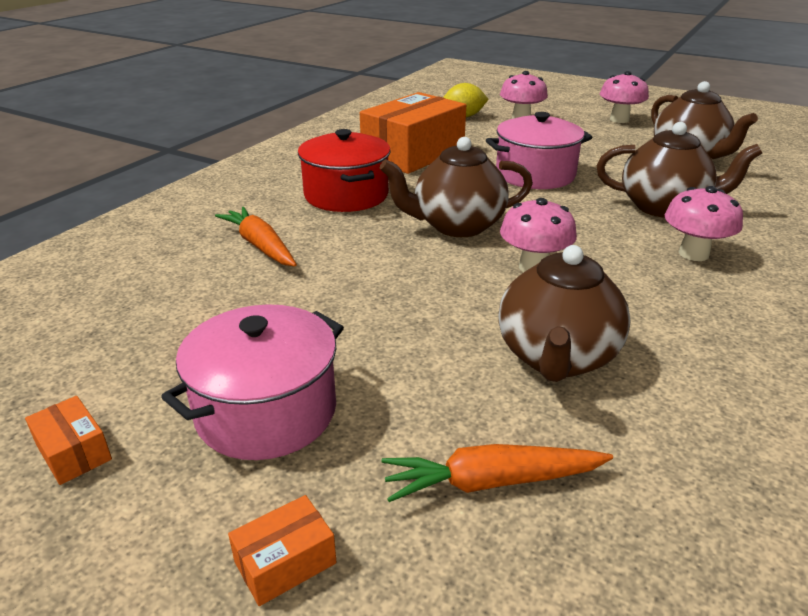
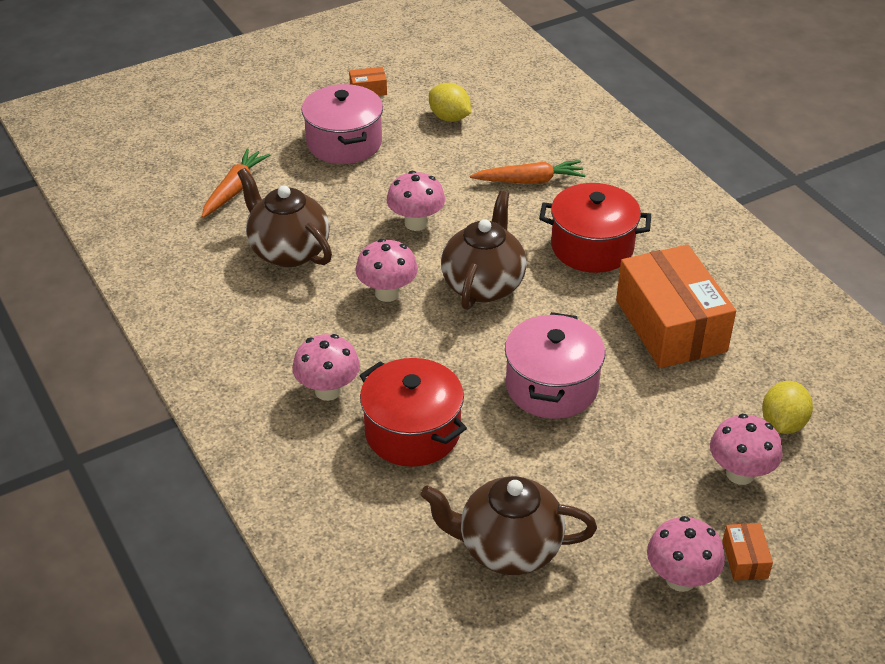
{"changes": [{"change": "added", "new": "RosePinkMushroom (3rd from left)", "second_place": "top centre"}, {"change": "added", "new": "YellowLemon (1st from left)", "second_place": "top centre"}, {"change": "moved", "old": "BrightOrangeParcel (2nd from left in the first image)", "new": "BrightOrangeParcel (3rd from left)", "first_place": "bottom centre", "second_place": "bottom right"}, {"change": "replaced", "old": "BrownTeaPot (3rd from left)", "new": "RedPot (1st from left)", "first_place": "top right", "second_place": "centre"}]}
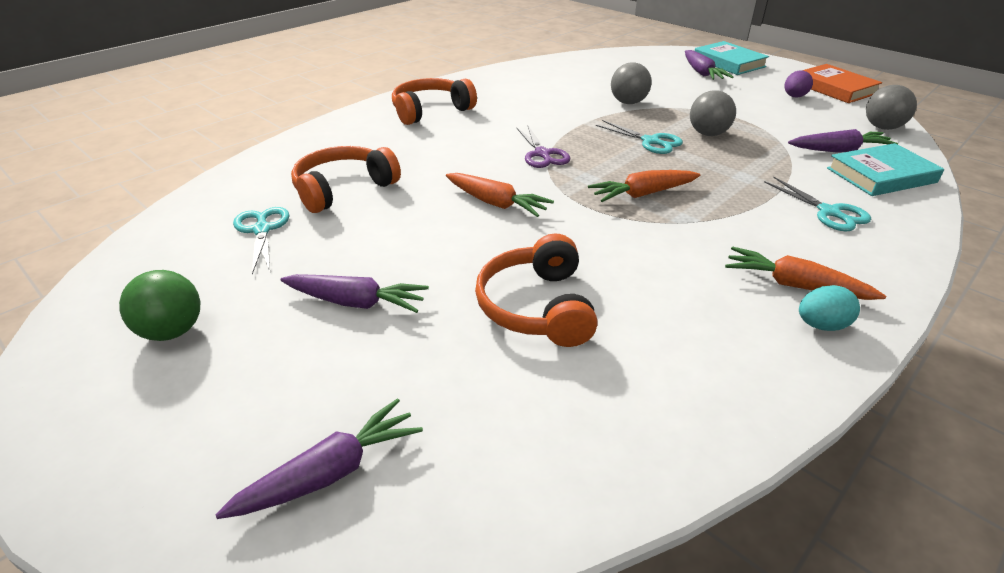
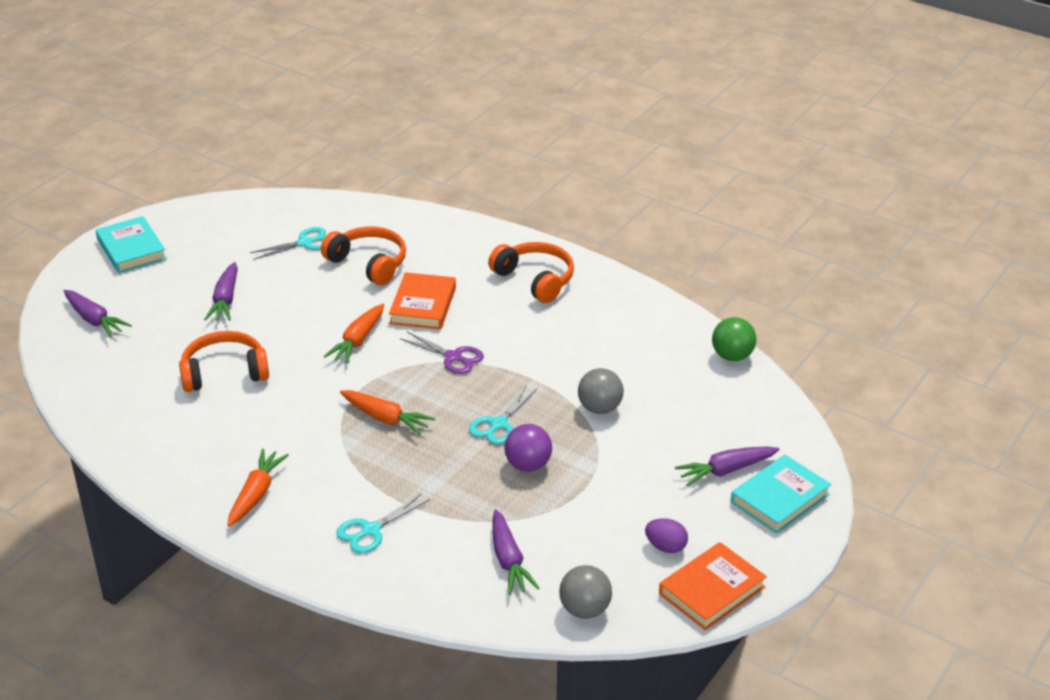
{"changes": [{"change": "removed", "old": "TurquoiseEggShape", "first_place": "middle right"}, {"change": "added", "new": "BrightOrangeHardcover (1st from left)", "second_place": "centre"}, {"change": "moved", "old": "EmeraldPlayBall", "first_place": "middle left", "second_place": "middle right"}, {"change": "moved", "old": "TurquoiseHardcover (2nd from left in the first image)", "new": "TurquoiseHardcover (1st from left)", "first_place": "top right", "second_place": "middle left"}, {"change": "recoloured", "old": "GreyPlayBall (2nd from left)", "new": "PurplePlayBall", "first_place": "top right", "second_place": "centre"}, {"change": "turned", "old": "PurplePairOfScissors", "first_place": "top centre", "second_place": "centre", "degrees": -120}, {"change": "turned", "old": "BrightOrangeToyCarrot (2nd from left in the first image)", "first_place": "top centre", "second_place": "centre", "degrees": 150}]}
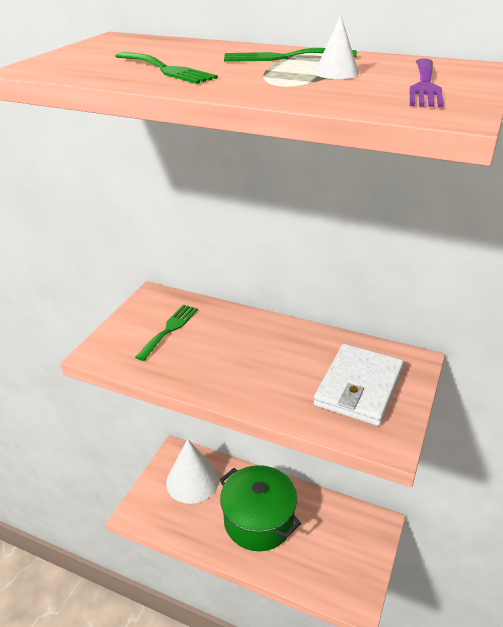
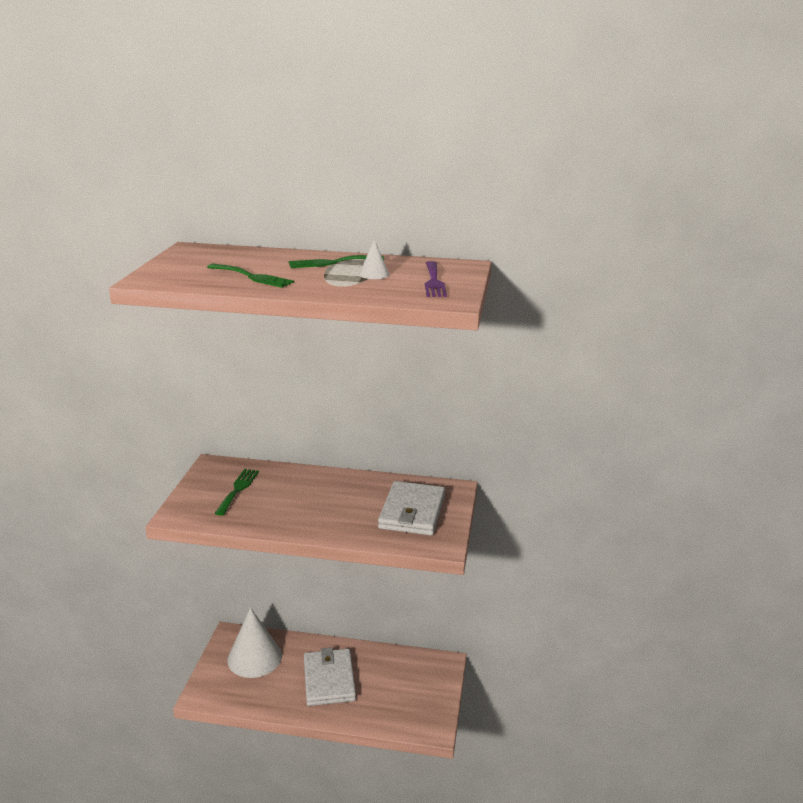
{"changes": [{"change": "replaced", "old": "EmeraldPot", "new": "WhiteWallet (1st from left)", "first_place": "bottom centre", "second_place": "bottom centre"}]}
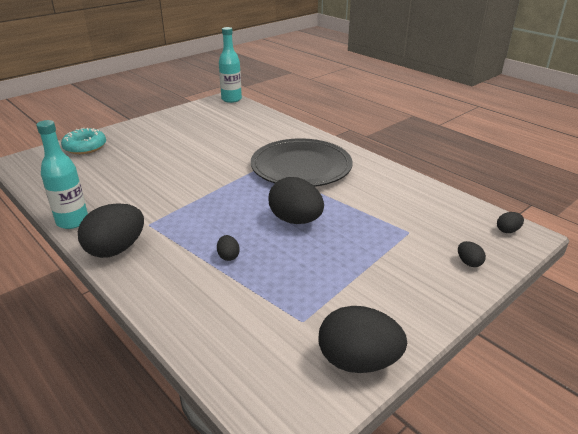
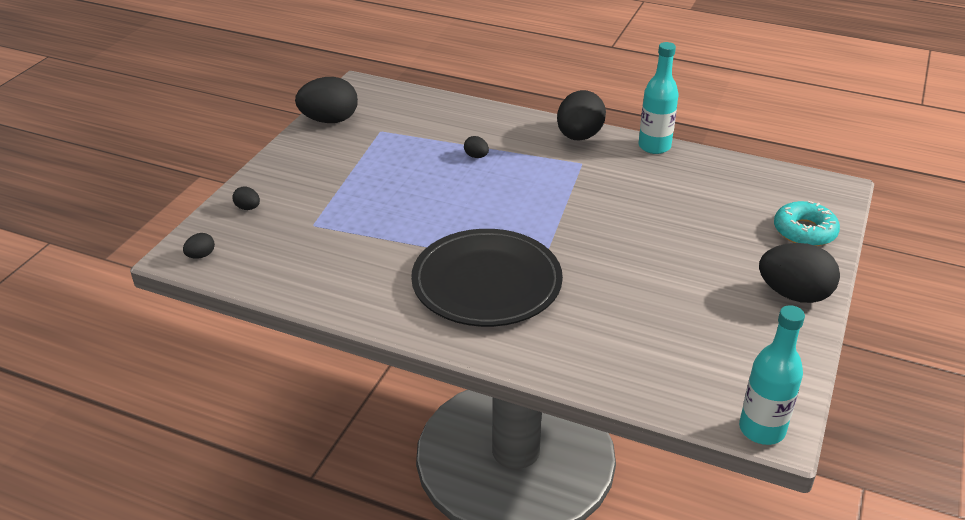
{"changes": [{"change": "moved", "old": "EbonyEggShape (3rd from left in the first image)", "new": "EbonyEggShape (6th from left)", "first_place": "centre", "second_place": "middle right"}]}
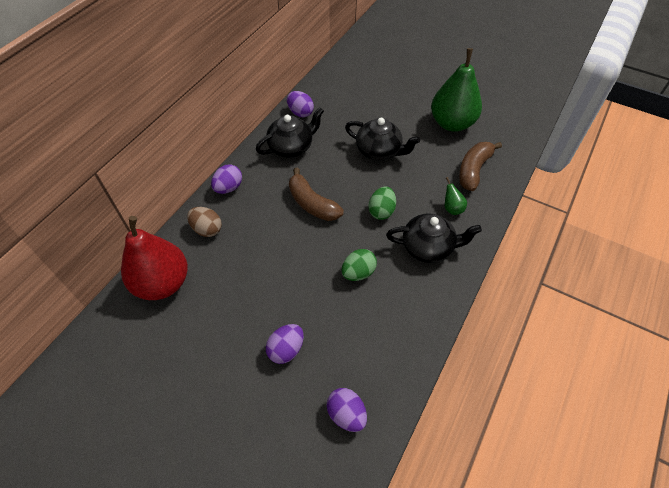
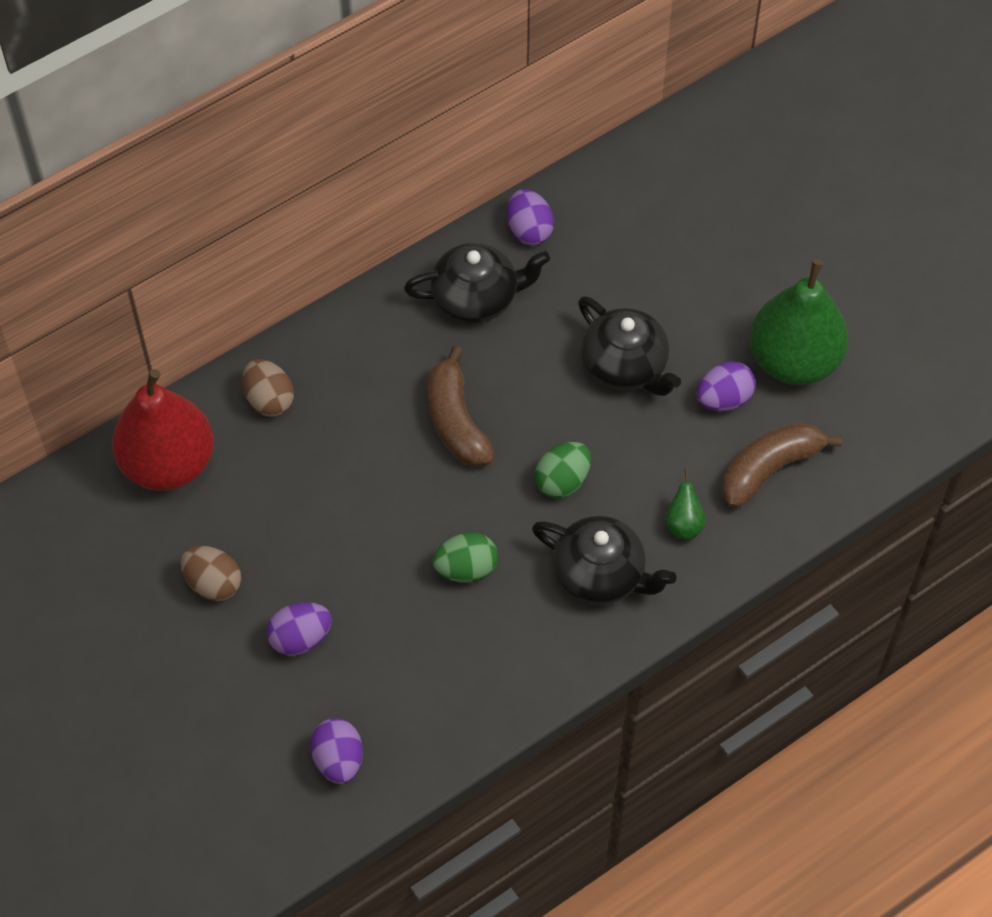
{"changes": [{"change": "added", "new": "BrownEggShape (1st from left)", "second_place": "middle left"}, {"change": "moved", "old": "PurpleEggShape (1st from left in the first image)", "new": "PurpleEggShape (4th from left)", "first_place": "centre", "second_place": "middle right"}]}
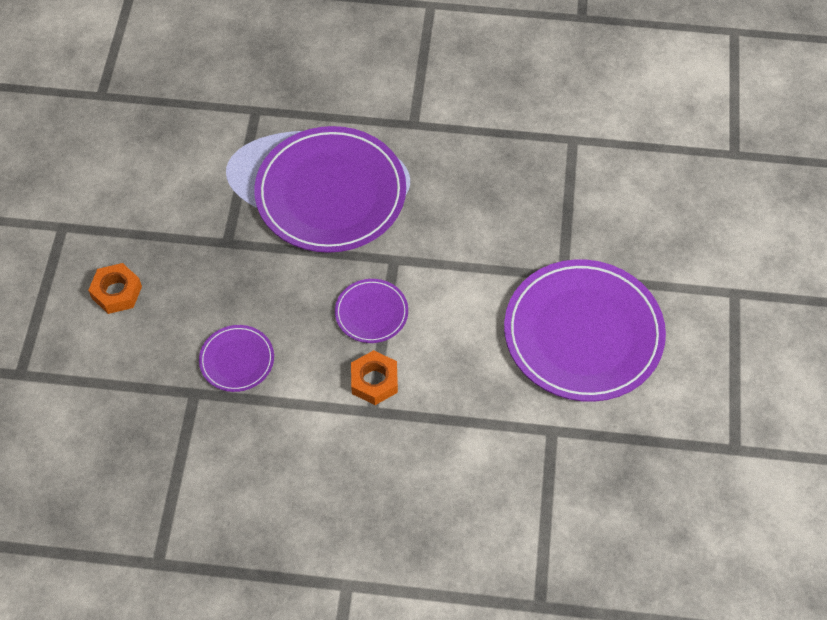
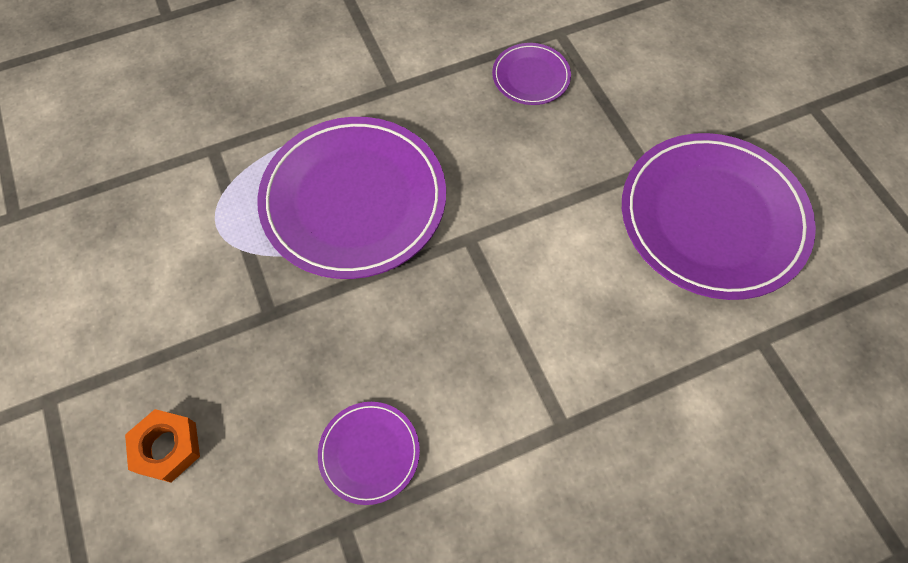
{"changes": [{"change": "removed", "old": "BrightOrangeHexagonNut (2nd from left)", "first_place": "centre"}, {"change": "moved", "old": "PurpleDinnerPlate (3rd from left)", "first_place": "centre", "second_place": "top centre"}]}
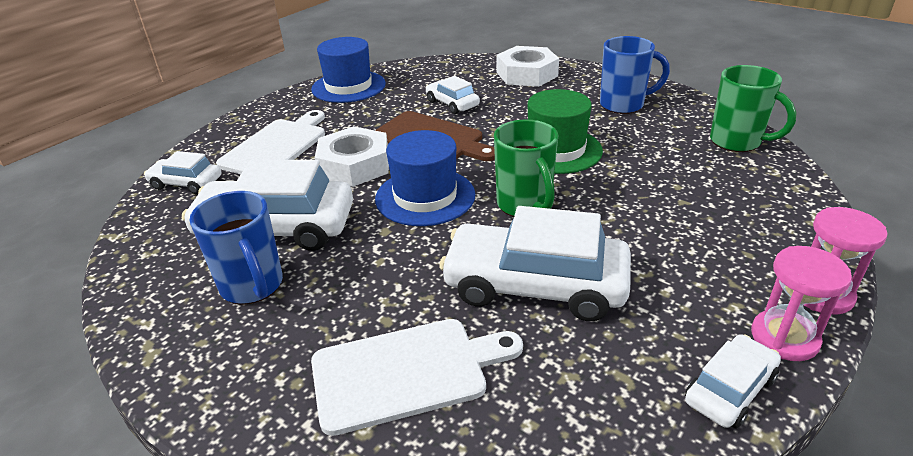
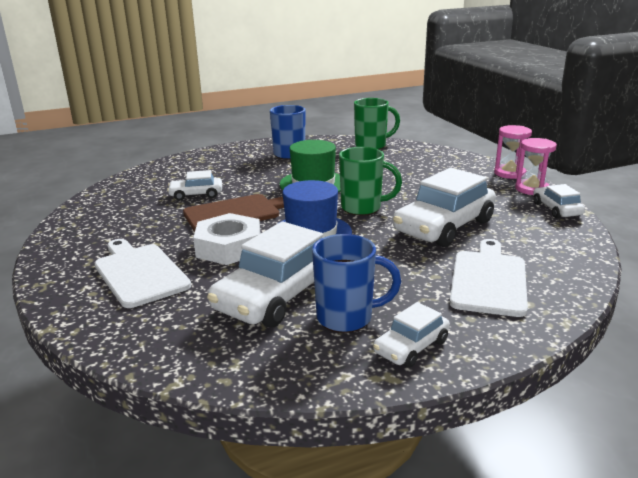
{"changes": [{"change": "removed", "old": "CobaltTopHat (1st from left)", "first_place": "top centre"}, {"change": "removed", "old": "WhiteHexagonNut (2nd from left)", "first_place": "top centre"}, {"change": "moved", "old": "WhiteCar (1st from left in the first image)", "new": "WhiteCar (3rd from left)", "first_place": "middle left", "second_place": "bottom centre"}]}
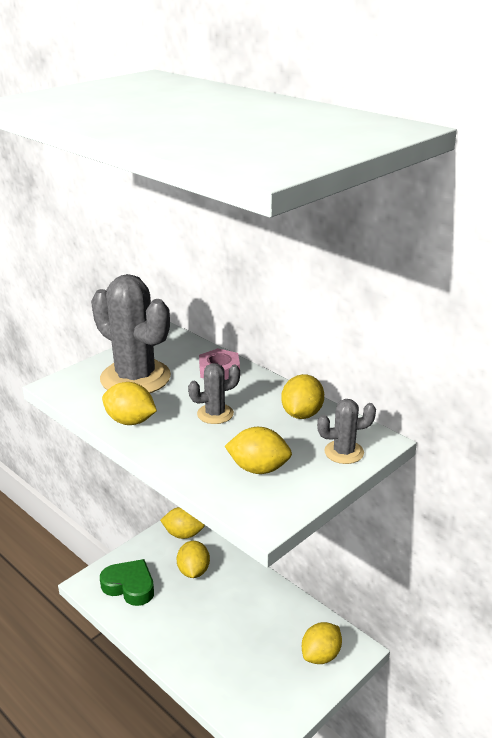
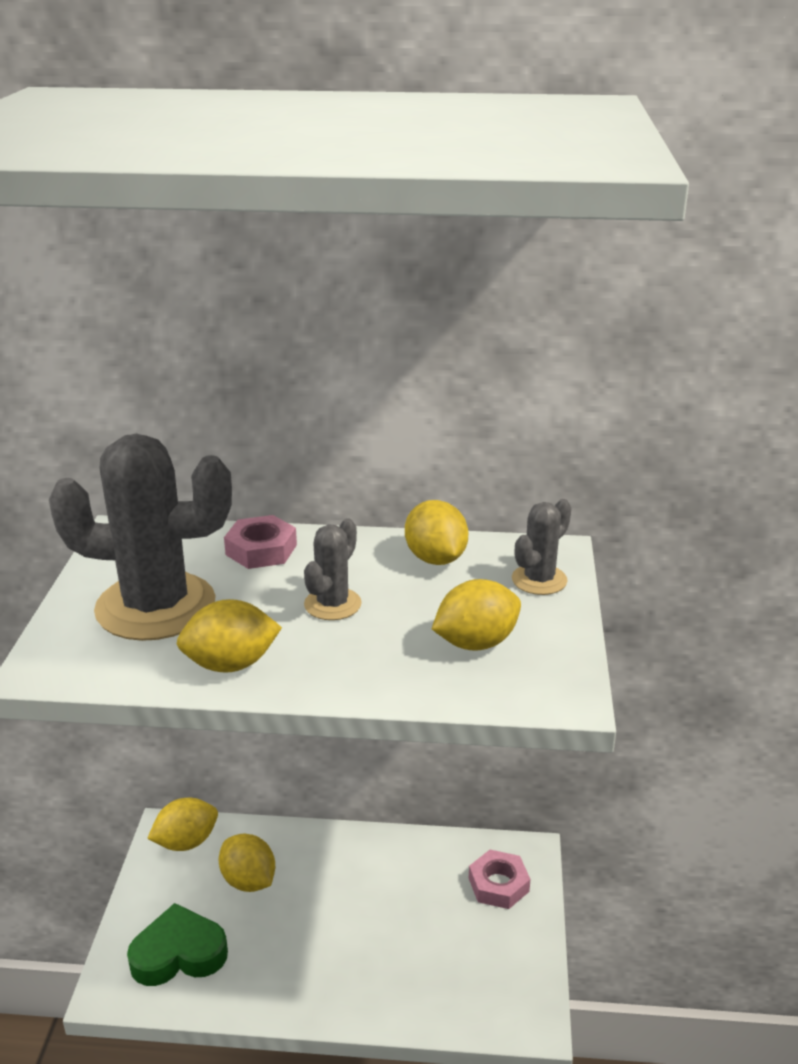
{"changes": [{"change": "replaced", "old": "YellowLemon (6th from left)", "new": "RosePinkHexagonNut (2nd from left)", "first_place": "bottom centre", "second_place": "bottom centre"}]}
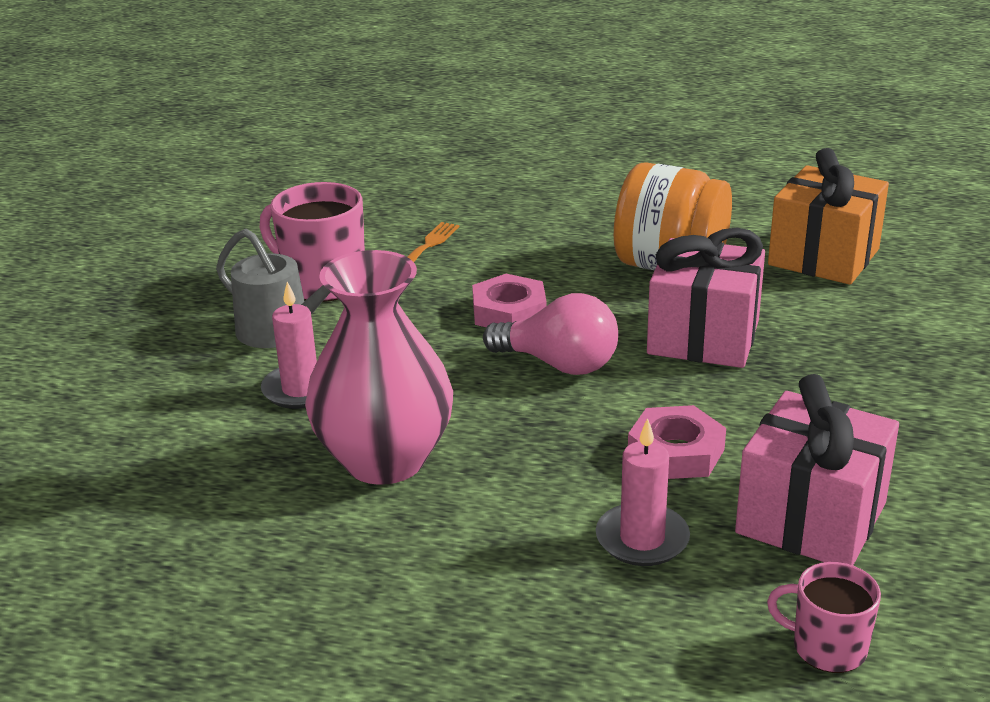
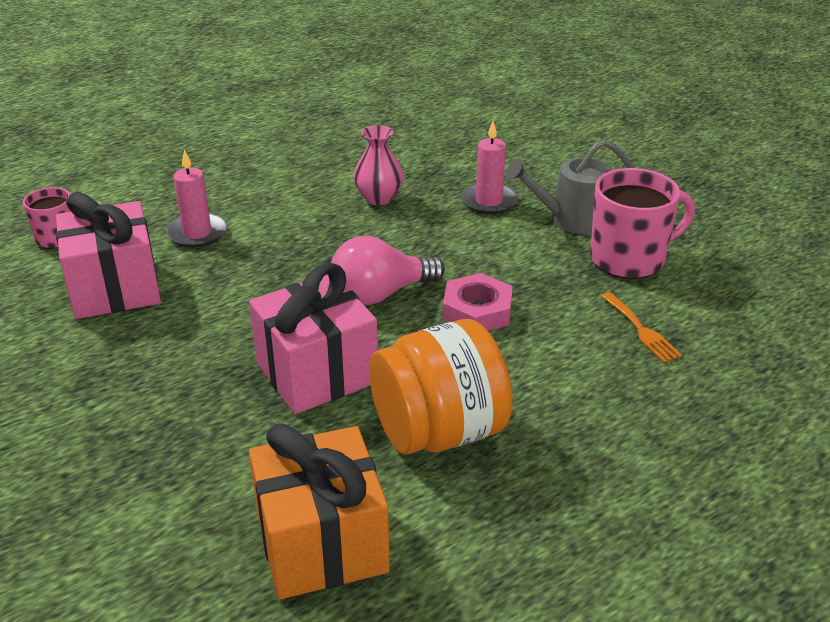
{"changes": [{"change": "removed", "old": "RosePinkHexagonNut (2nd from left)", "first_place": "middle right"}, {"change": "resized", "old": "RosePinkVase", "first_place": "centre", "second_place": "top centre", "factor": 0.52}]}
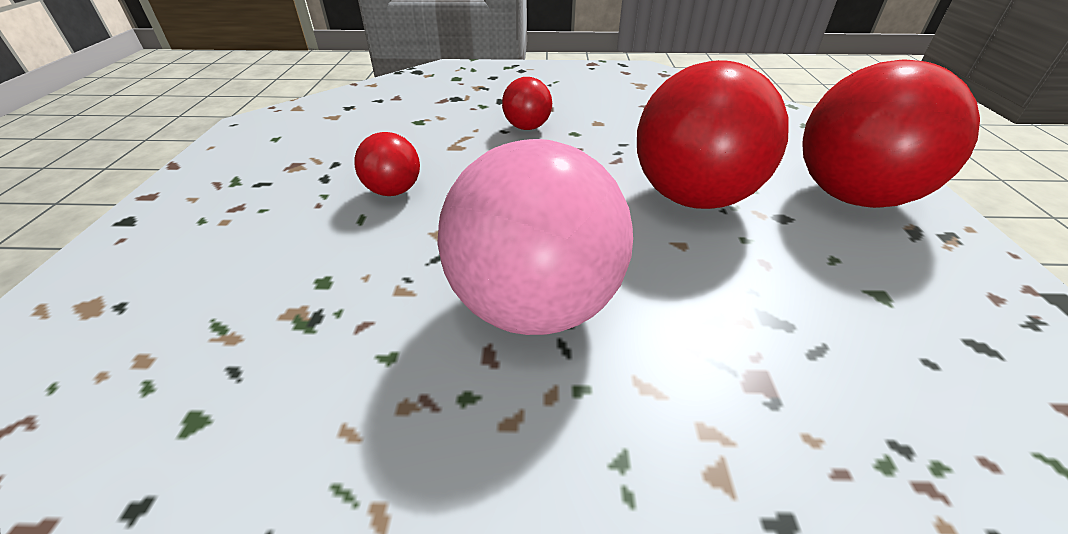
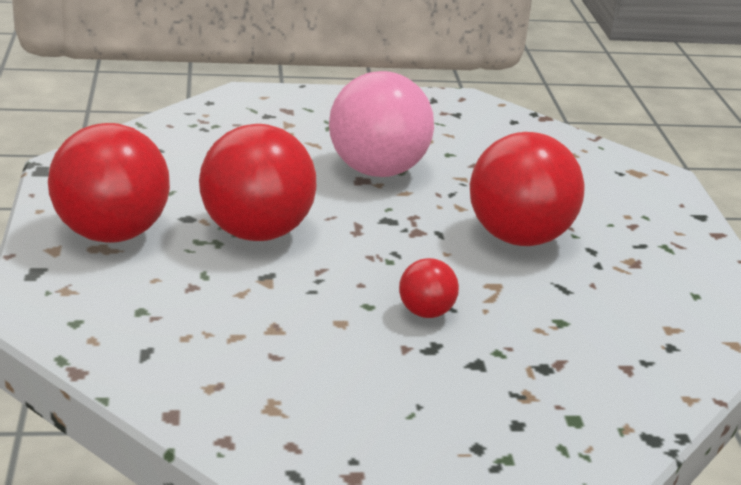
{"changes": [{"change": "resized", "old": "RedPlayBall (1st from left in the first image)", "first_place": "top centre", "second_place": "middle right", "factor": 2.11}]}
